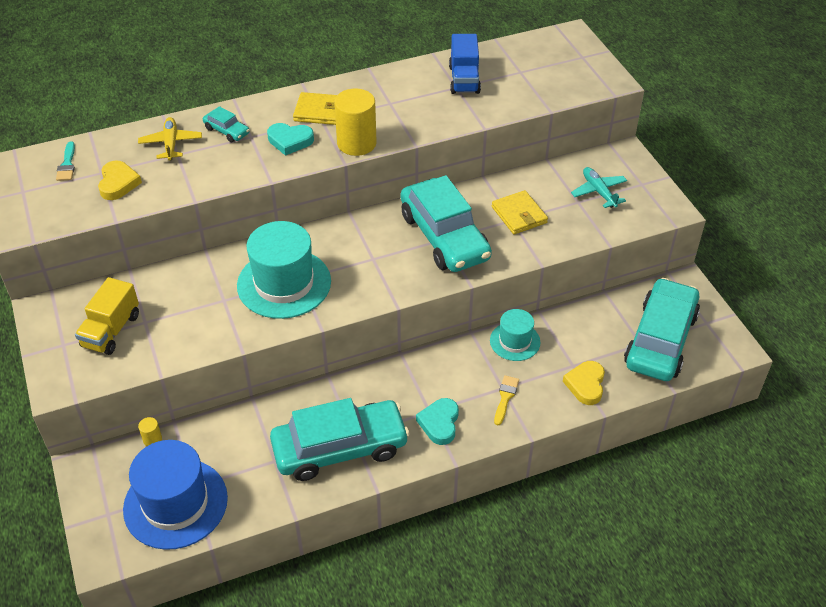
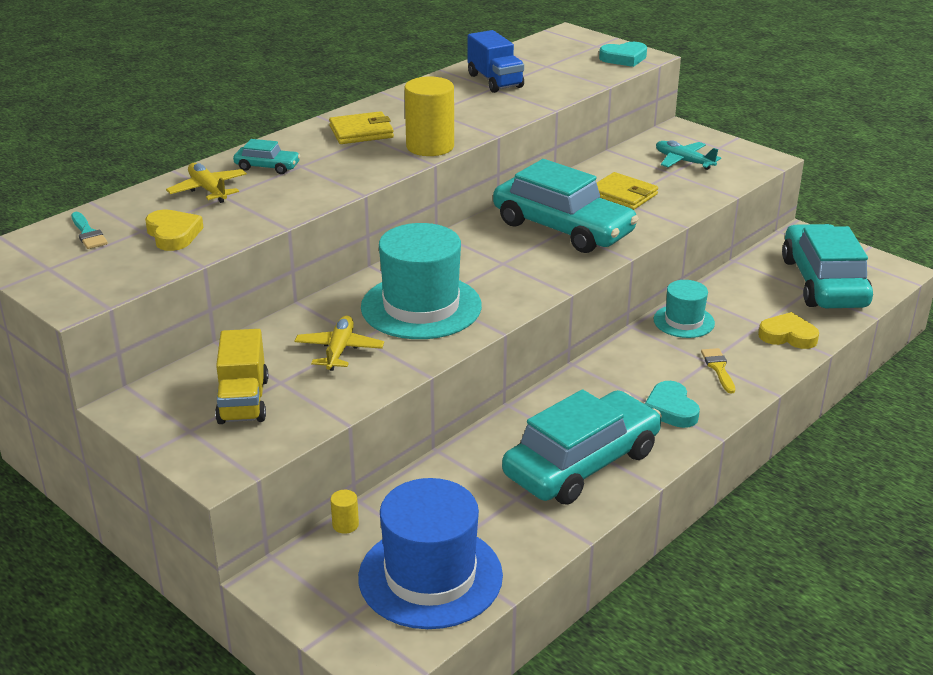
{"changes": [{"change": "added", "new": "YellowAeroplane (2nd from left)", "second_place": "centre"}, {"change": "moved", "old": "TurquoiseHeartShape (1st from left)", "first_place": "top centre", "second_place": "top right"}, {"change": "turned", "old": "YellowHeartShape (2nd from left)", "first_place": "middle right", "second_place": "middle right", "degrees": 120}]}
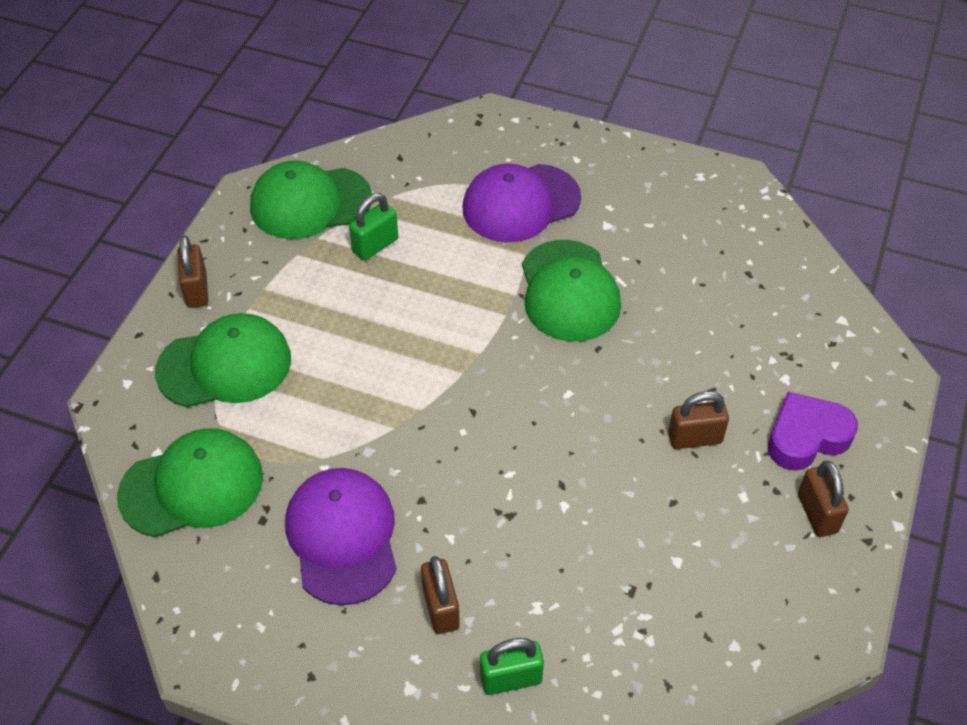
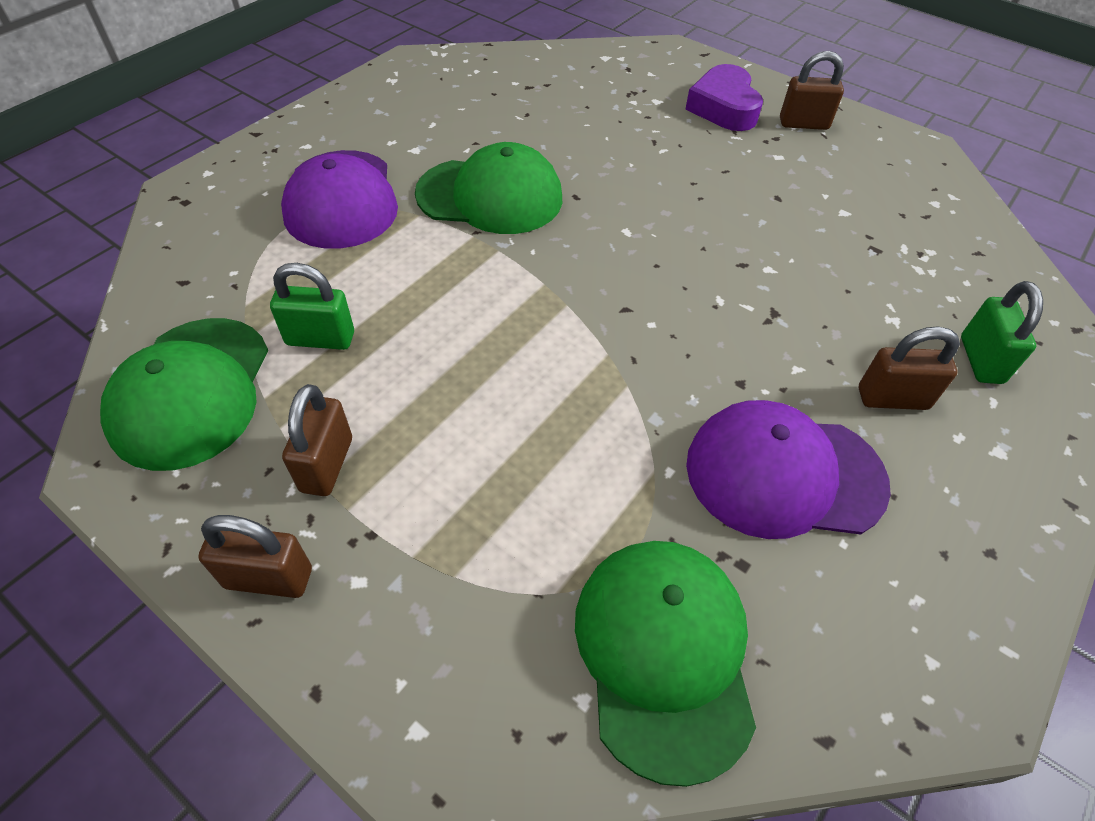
{"changes": [{"change": "removed", "old": "EmeraldPeakedCap (2nd from left)", "first_place": "middle left"}, {"change": "moved", "old": "BrownSmallLock (3rd from left in the first image)", "new": "BrownSmallLock (2nd from left)", "first_place": "middle right", "second_place": "middle left"}, {"change": "turned", "old": "EmeraldSmallLock (1st from left)", "first_place": "top centre", "second_place": "middle left", "degrees": -60}]}
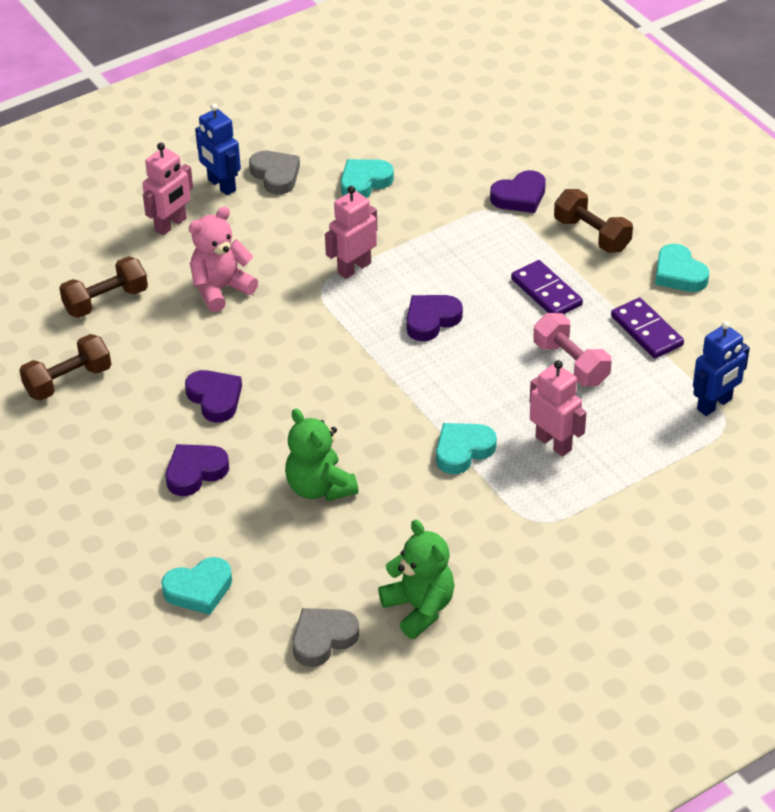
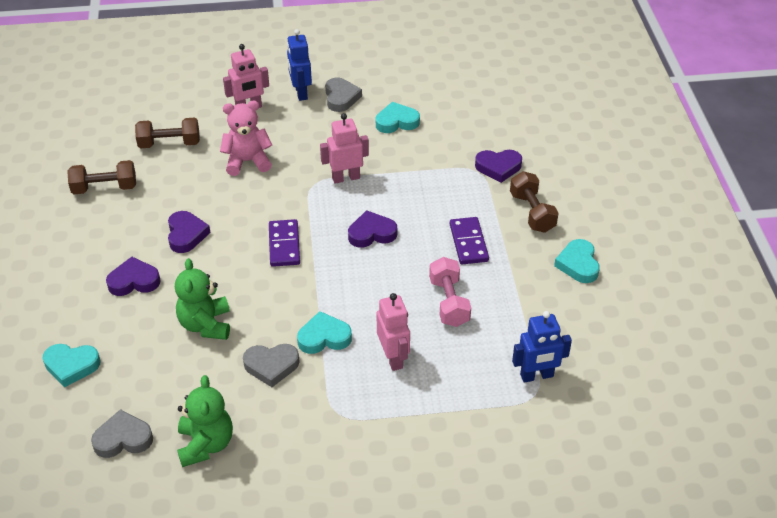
{"changes": [{"change": "added", "new": "GreyHeartShape (2nd from left)", "second_place": "bottom centre"}, {"change": "moved", "old": "PurpleDominoTile (2nd from left in the first image)", "new": "PurpleDominoTile (1st from left)", "first_place": "middle right", "second_place": "centre"}]}
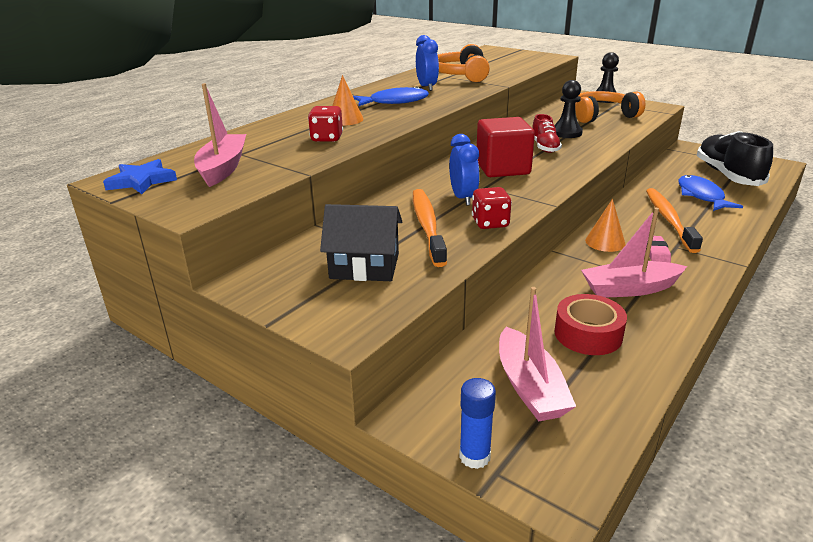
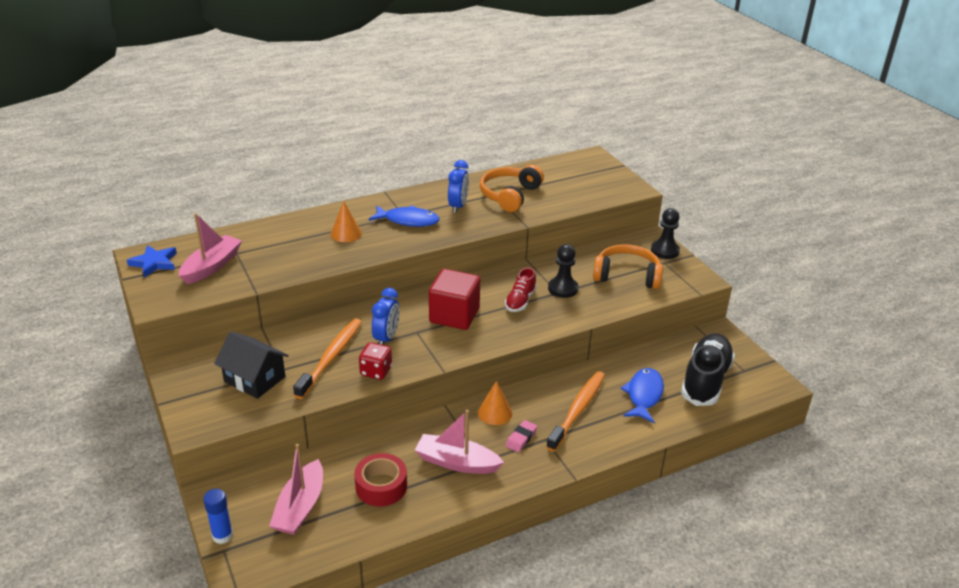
{"changes": [{"change": "removed", "old": "RedDie (1st from left)", "first_place": "top centre"}]}
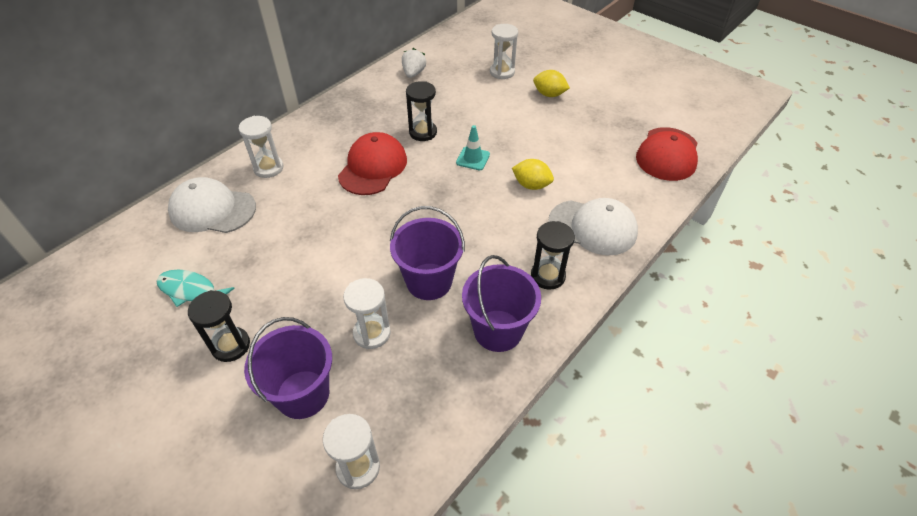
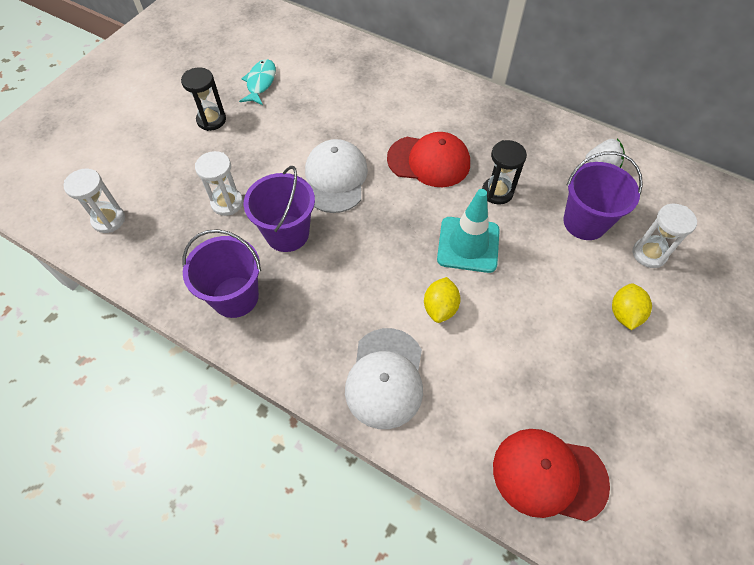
{"changes": [{"change": "removed", "old": "WhiteSandglass (1st from left)", "first_place": "top left"}, {"change": "removed", "old": "EbonySandglass (3rd from left)", "first_place": "centre"}, {"change": "moved", "old": "WhitePeakedCap (1st from left)", "first_place": "middle left", "second_place": "top centre"}, {"change": "moved", "old": "PurpleBucket (1st from left in the first image)", "new": "PurpleBucket (3rd from left)", "first_place": "bottom left", "second_place": "middle right"}, {"change": "resized", "old": "TurquoiseSafetyCone", "first_place": "top centre", "second_place": "centre", "factor": 1.79}]}
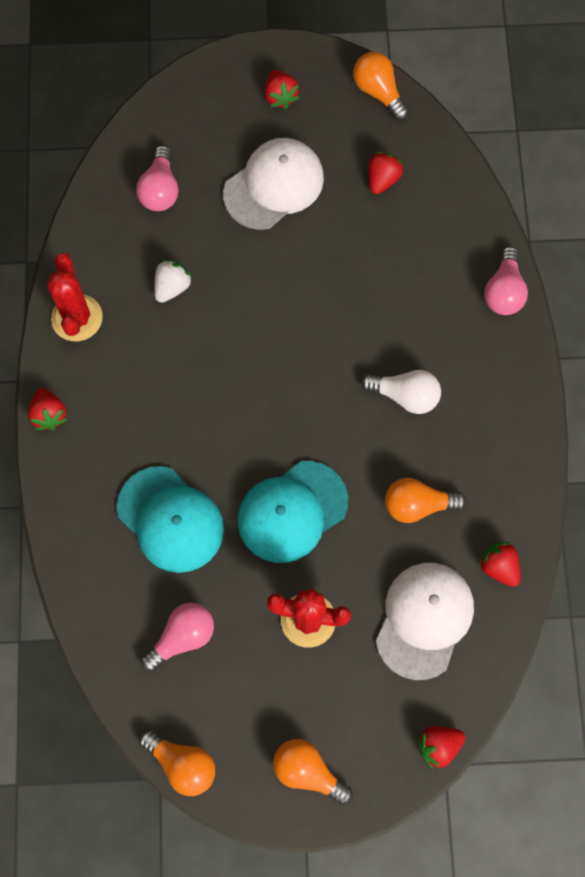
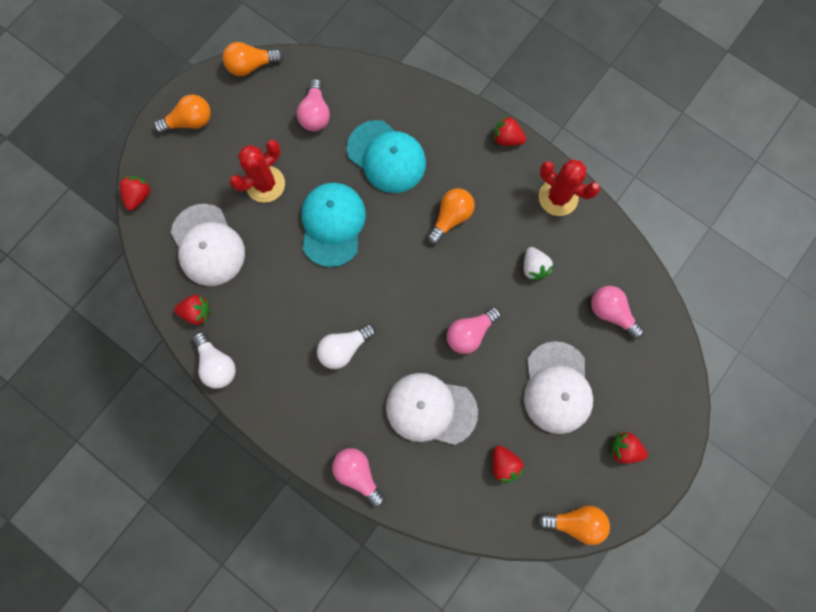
{"changes": [{"change": "added", "new": "WhiteLightbulb (1st from left)", "second_place": "middle left"}, {"change": "added", "new": "WhitePeakedCap (2nd from left)", "second_place": "bottom centre"}, {"change": "added", "new": "RosePinkLightbulb (3rd from left)", "second_place": "centre"}, {"change": "moved", "old": "BrightOrangeLightbulb (4th from left in the first image)", "new": "BrightOrangeLightbulb (3rd from left)", "first_place": "middle right", "second_place": "centre"}, {"change": "turned", "old": "TurquoisePeakedCap (1st from left in the first image)", "first_place": "middle left", "second_place": "top centre", "degrees": -135}]}
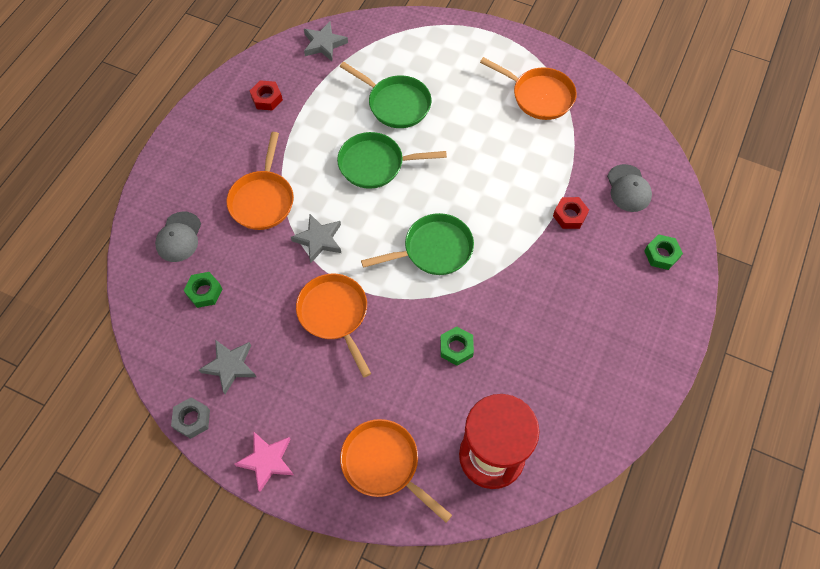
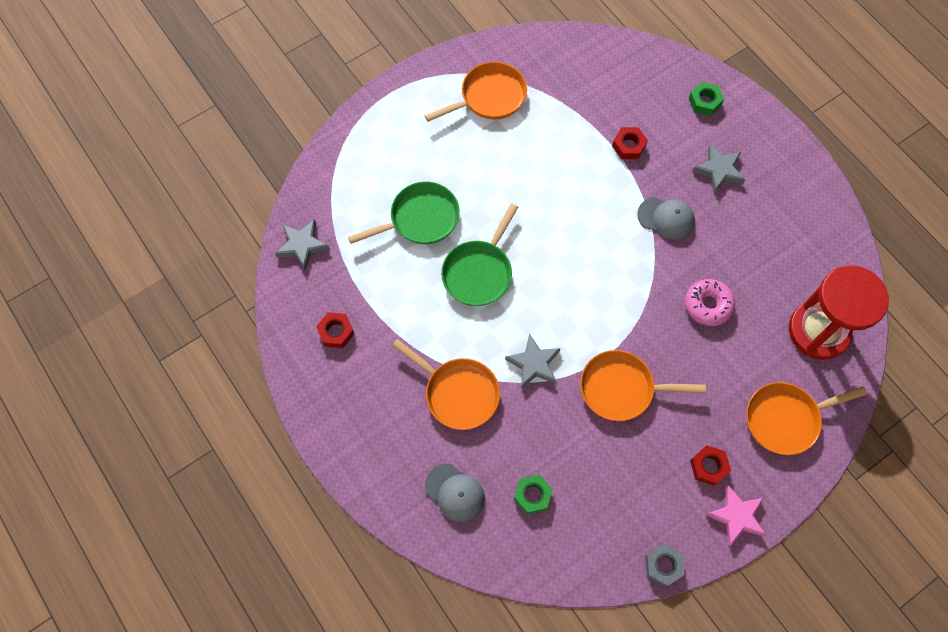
{"changes": [{"change": "removed", "old": "EmeraldPan (3rd from left)", "first_place": "centre"}, {"change": "added", "new": "RedHexagonNut (3rd from left)", "second_place": "bottom right"}, {"change": "moved", "old": "GreyStarShape (1st from left in the first image)", "new": "GreyStarShape (3rd from left)", "first_place": "middle left", "second_place": "top right"}, {"change": "moved", "old": "GreyPeakedCap (2nd from left)", "first_place": "top right", "second_place": "middle right"}, {"change": "replaced", "old": "EmeraldHexagonNut (2nd from left)", "new": "RosePinkGlazedDonut", "first_place": "centre", "second_place": "middle right"}]}
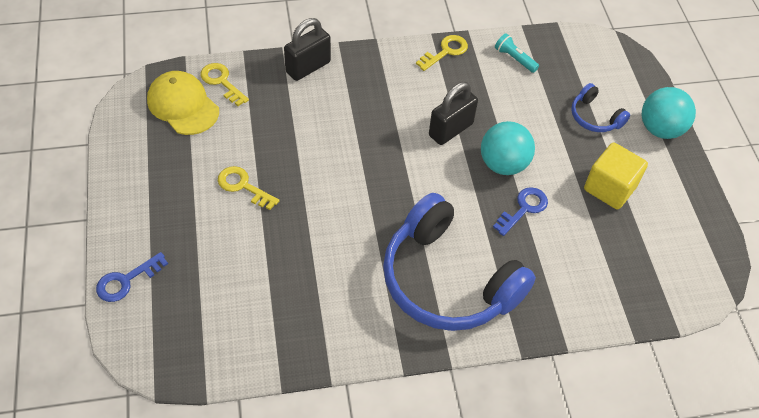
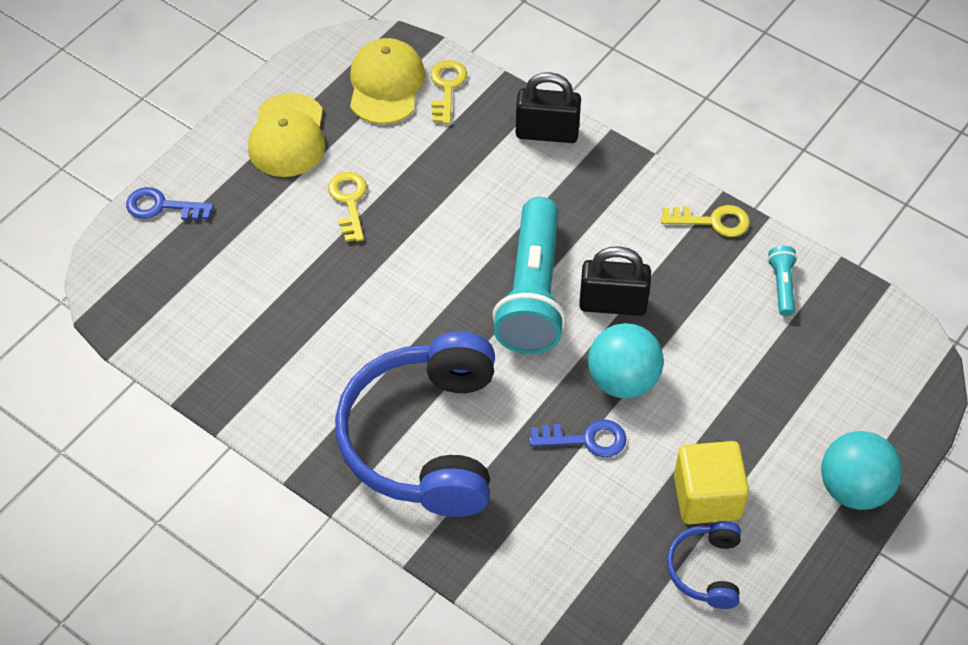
{"changes": [{"change": "added", "new": "YellowPeakedCap (1st from left)", "second_place": "top left"}, {"change": "added", "new": "TurquoiseFlashlight (1st from left)", "second_place": "centre"}, {"change": "moved", "old": "CobaltOverEarHeadphones (2nd from left)", "first_place": "top right", "second_place": "bottom right"}]}
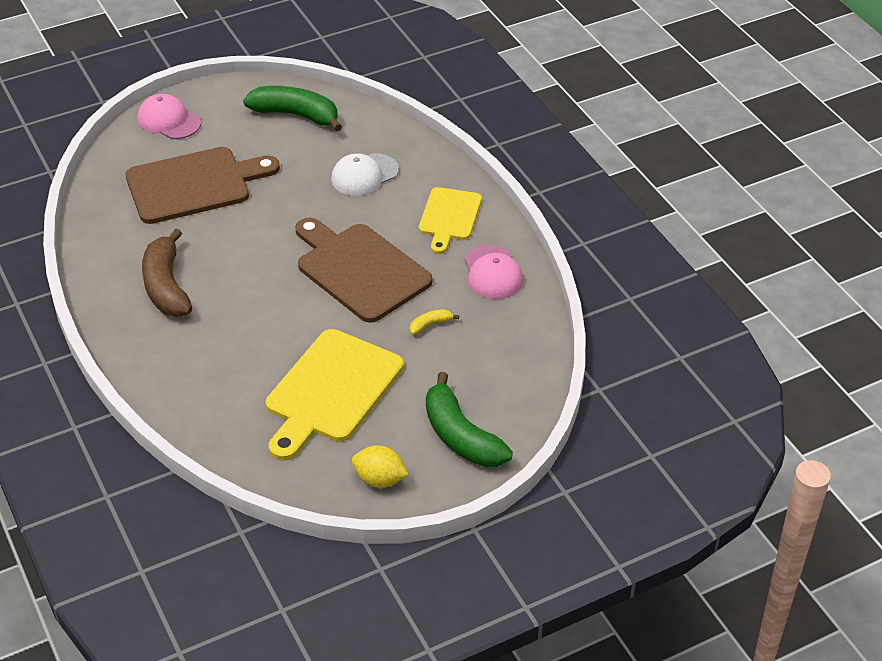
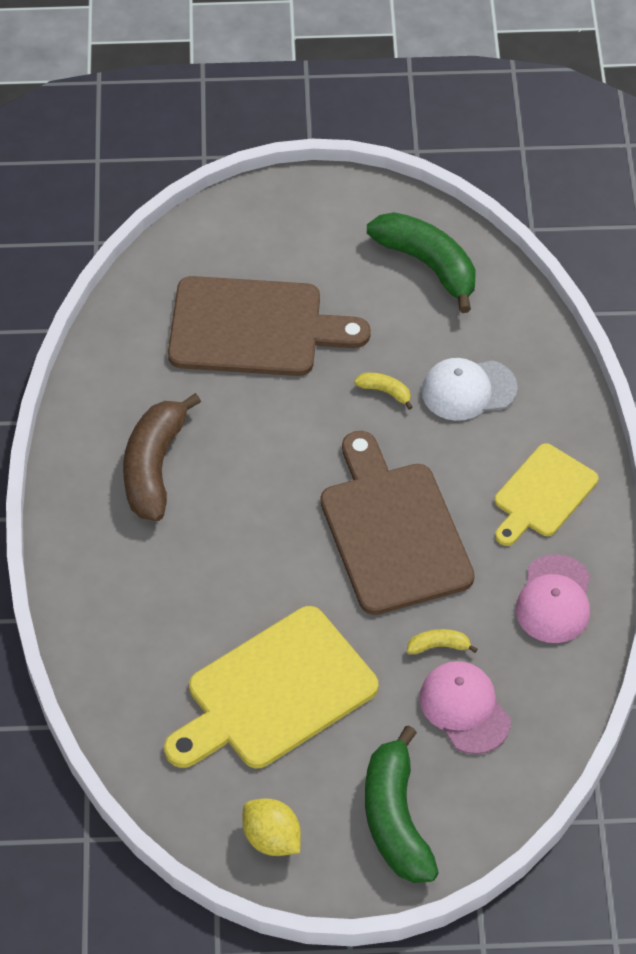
{"changes": [{"change": "added", "new": "YellowBananaFruit (1st from left)", "second_place": "centre"}, {"change": "moved", "old": "RosePinkPeakedCap (1st from left)", "first_place": "top left", "second_place": "bottom right"}]}
